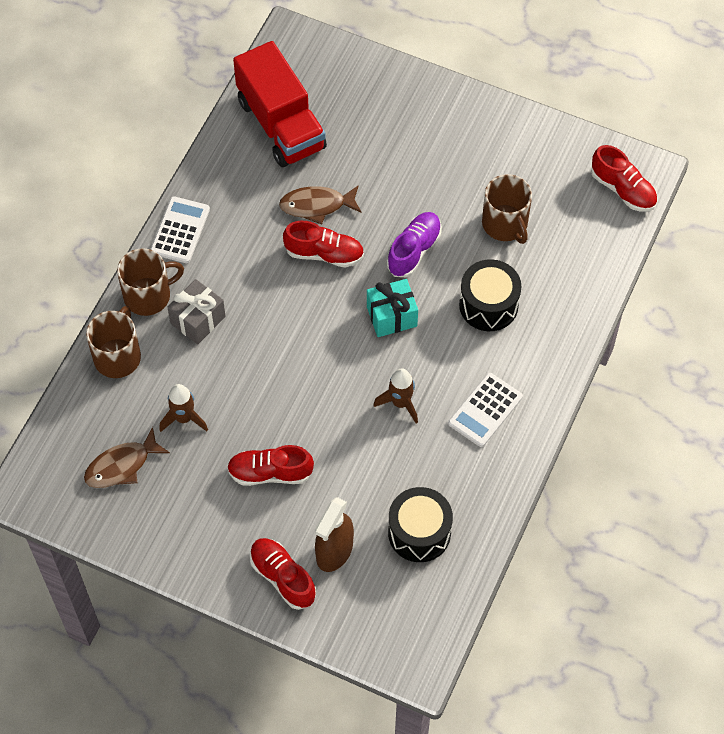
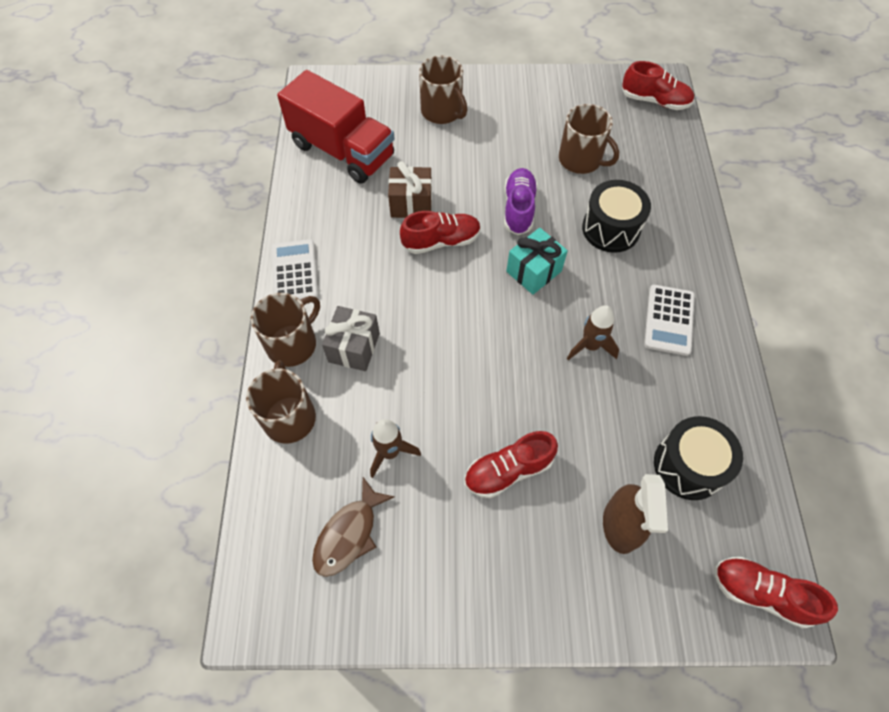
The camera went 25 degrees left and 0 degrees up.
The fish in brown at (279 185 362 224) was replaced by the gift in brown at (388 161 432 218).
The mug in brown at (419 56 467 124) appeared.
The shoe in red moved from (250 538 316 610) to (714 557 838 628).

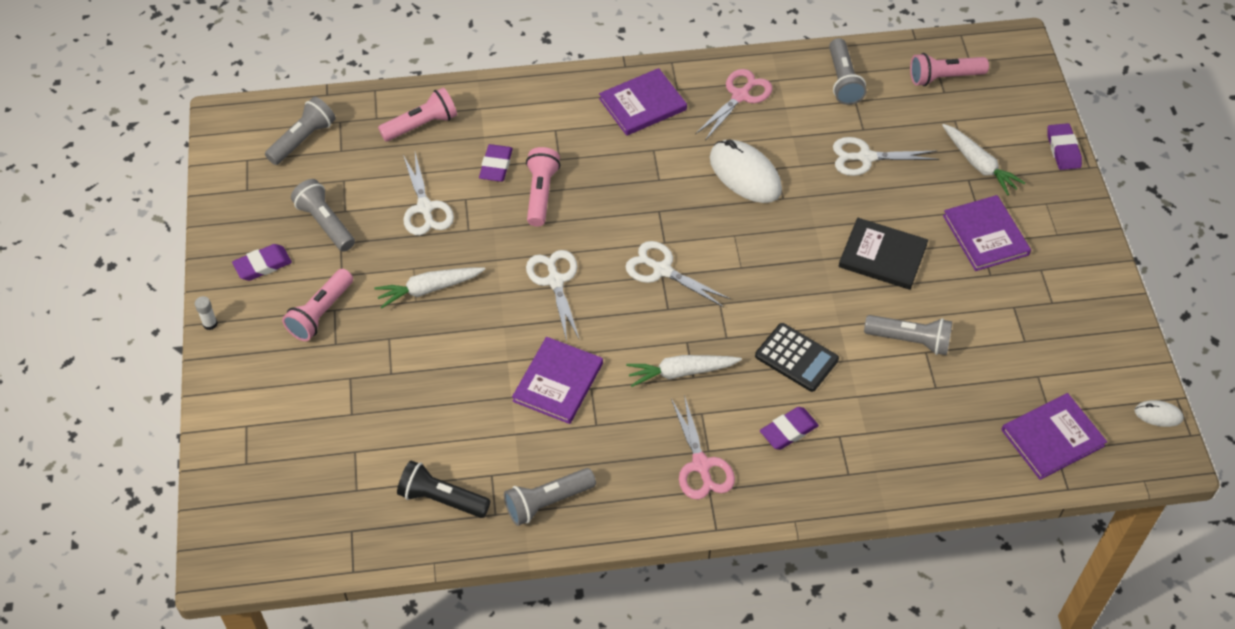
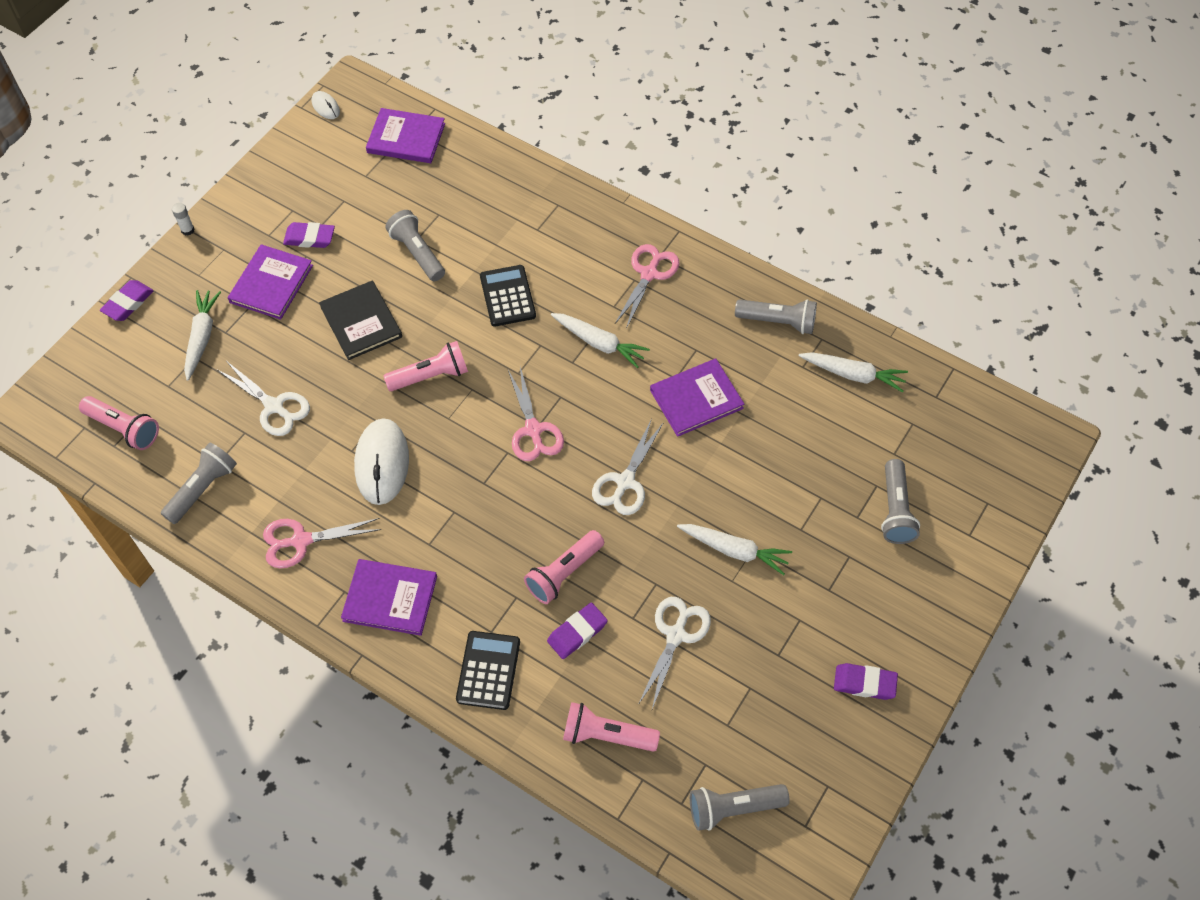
The camera went 140 degrees left and 5 degrees up.
The glue stick in white moved from (195 296 218 330) to (172 203 195 236).
The eraser in purple moved from (760 407 819 450) to (283 222 335 248).
The flashlight in pink moved from (282 269 353 341) to (384 341 468 391).
The calculator in black at (456 631 520 710) appeared.
The scissors in white at (625 241 731 307) became the scissors in pink at (508 367 564 461).
The flashlight in black at (397 460 491 518) was replaced by the carrot in white at (799 352 908 392).
The flashlight in grey moved from (291 179 355 252) to (881 459 920 544).

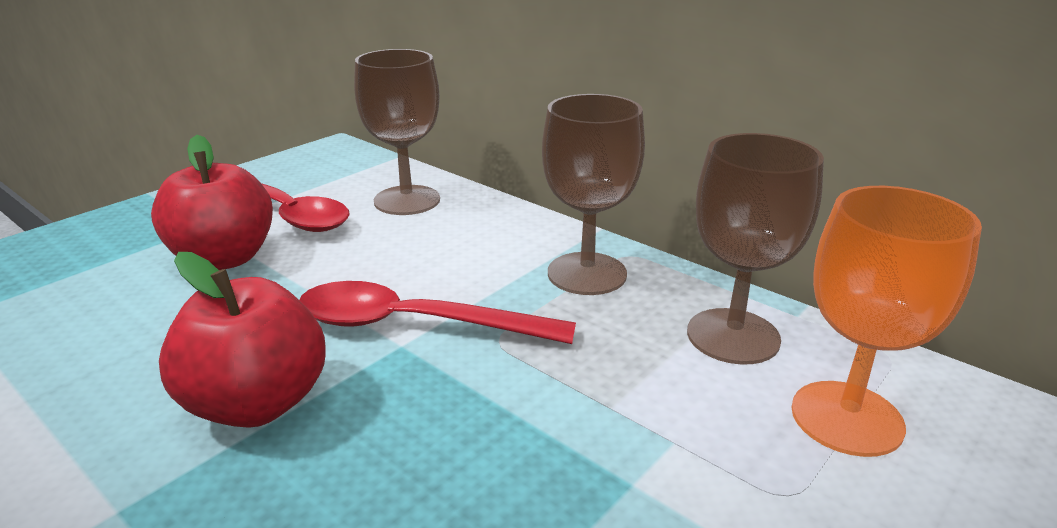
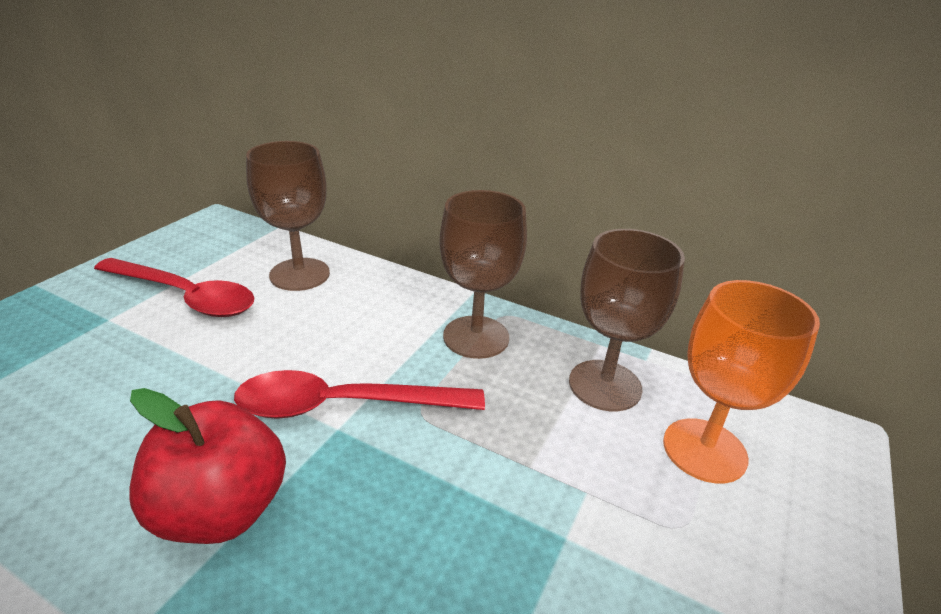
The camera went 15 degrees left and 5 degrees up.
The apple in red at (151 135 273 270) disappeared.

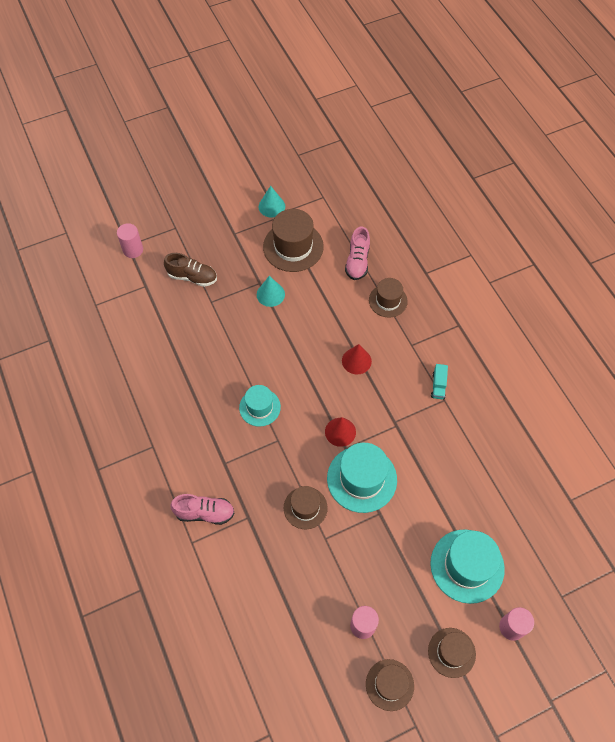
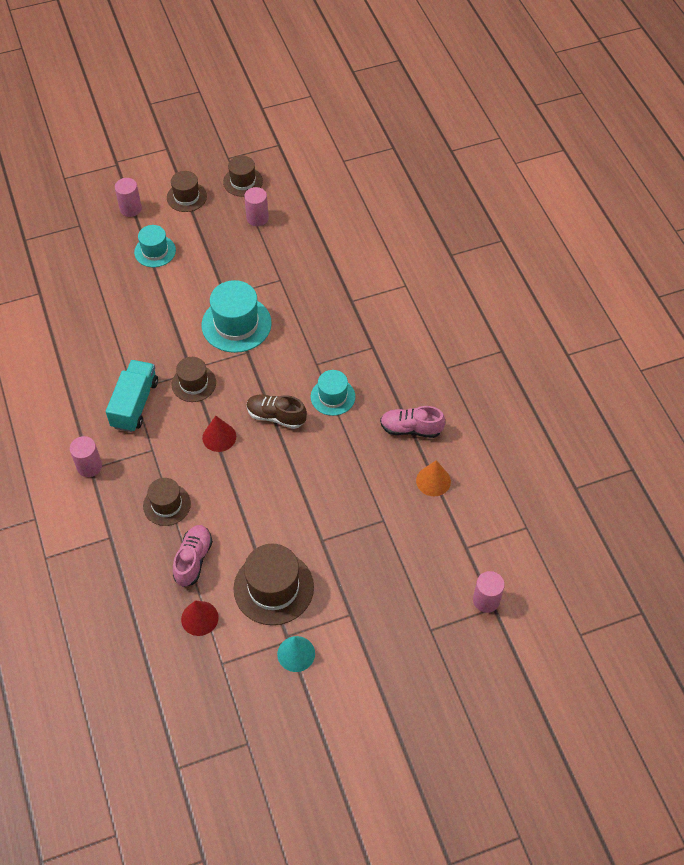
The camera went 175 degrees left and 5 degrees down.
The cylinder in pink at (70 436 102 477) appeared.
The truck in turquoise at (431 364 448 399) changed to 1.98 times the size.
The hat in turquoise at (430 529 505 604) changed to 0.62 times the size.
The hat in brown moved from (284 486 328 529) to (172 357 216 402).
The cone in red moved from (325 417 356 447) to (181 600 218 636).
The shoe in brown moved from (164 253 217 287) to (247 394 307 429).
The shoe in pink moved from (170 494 235 525) to (380 406 445 438).
The cone in orange at (416 460 451 496) appeared.
The cone in turquoise at (257 276 285 307) disappeared.

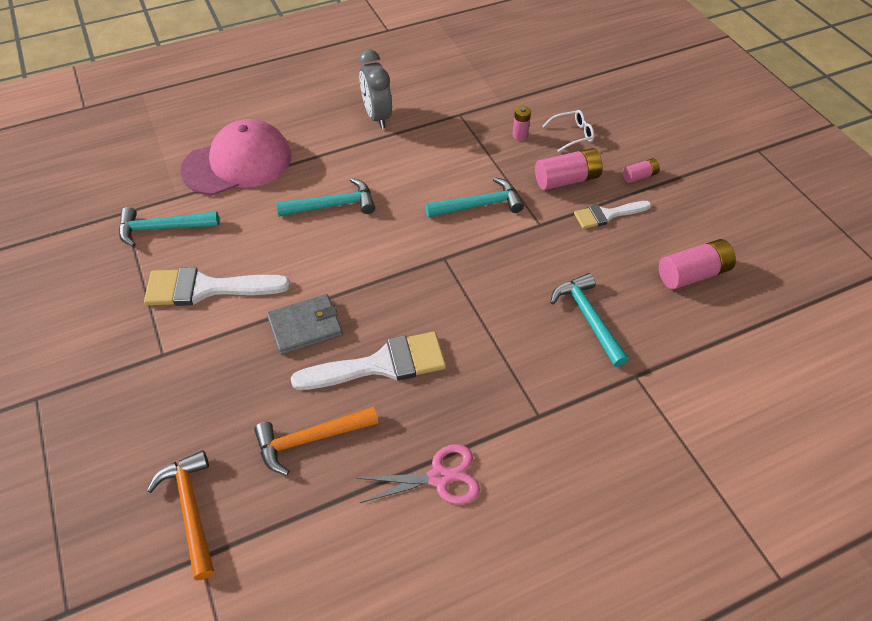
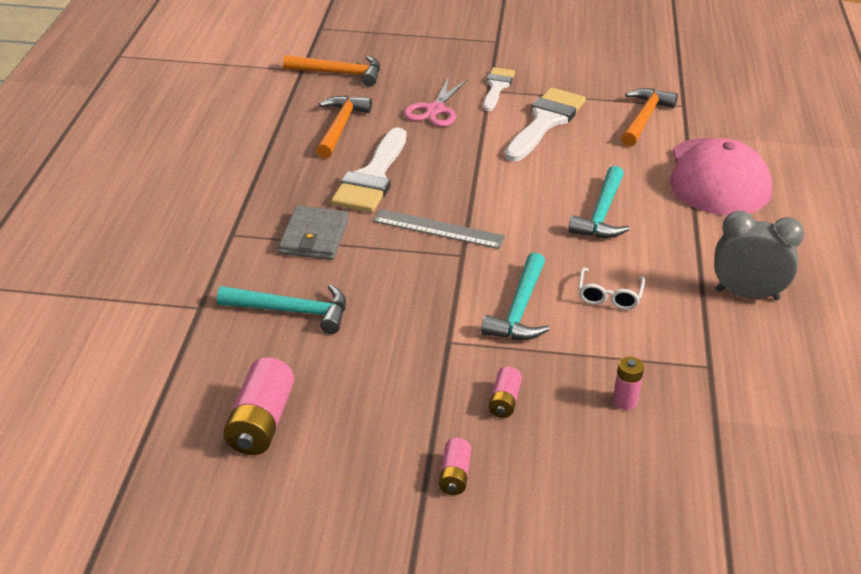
The camera went 120 degrees right and 15 degrees down.
The wallet in grey moved from (267 294 343 355) to (279 206 349 260).
The ruler in grey at (373 209 506 249) appeared.
The scissors in pink moved from (356 444 480 504) to (404 77 468 127).
The brush in white moved from (574 201 651 229) to (483 67 515 111).
The battery in pink at (535 148 603 190) changed to 0.55 times the size.
The glasses in white moved from (542 110 594 152) to (578 268 645 310).
The hammer in turquoise at (119 207 220 247) became the hammer in orange at (621 88 678 147).

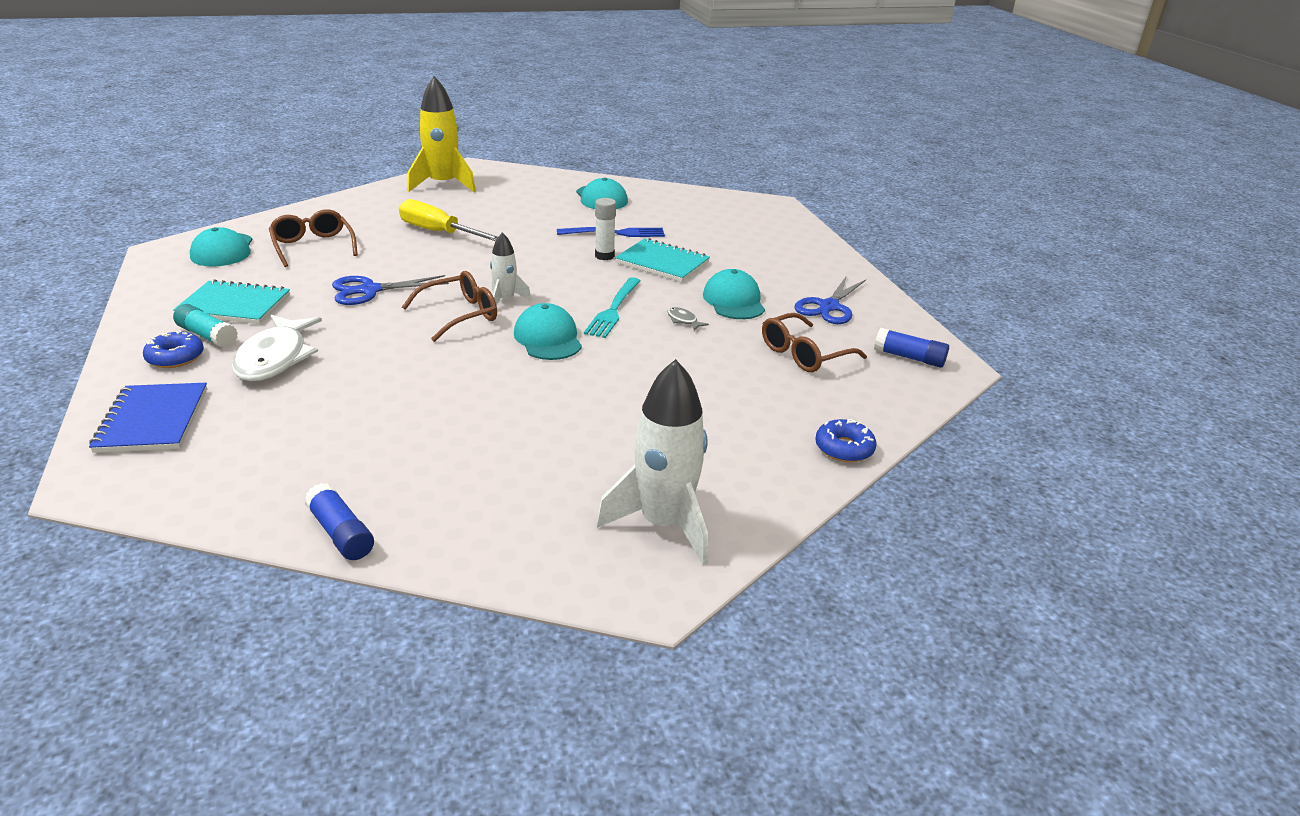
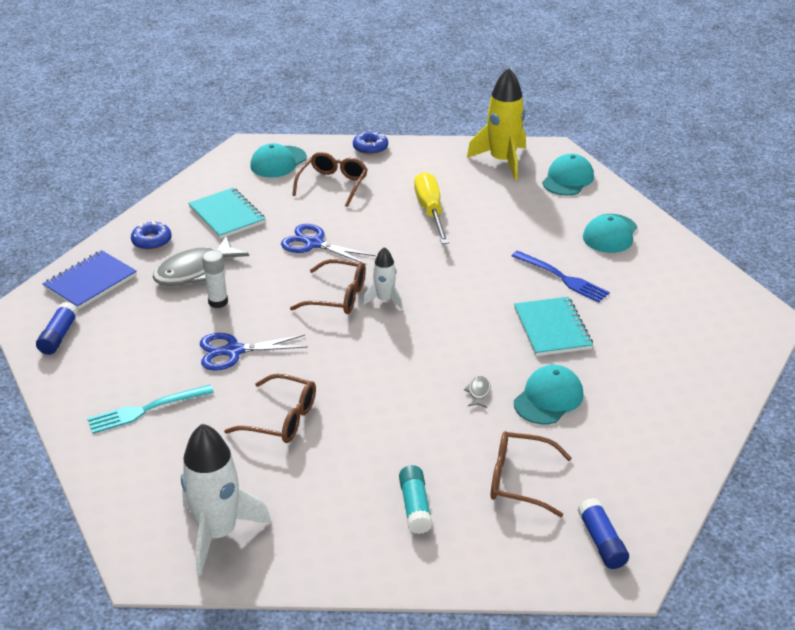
The camera went 50 degrees right and 5 degrees up.
The glue stick in blue moved from (305 483 374 560) to (36 302 78 355).
The fork in turquoise moved from (584 277 641 338) to (87 385 214 434).
The fish in white at (231 315 322 381) became the fish in grey at (153 236 249 286).
The scissors in blue moved from (794 277 866 324) to (200 333 308 371).
The glue stick in white moved from (595 198 616 260) to (202 250 228 308).
The glasses in brown at (224 374 316 443) appeared.
The donut in blue moved from (815 419 877 462) to (353 130 388 155).
The glue stick in turquoise moved from (173 304 238 348) to (399 465 433 534).
The cap in turquoise moved from (514 303 582 360) to (542 154 594 196).

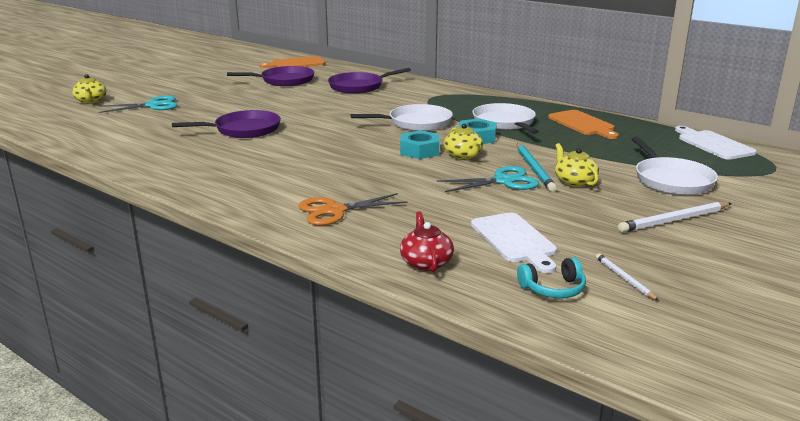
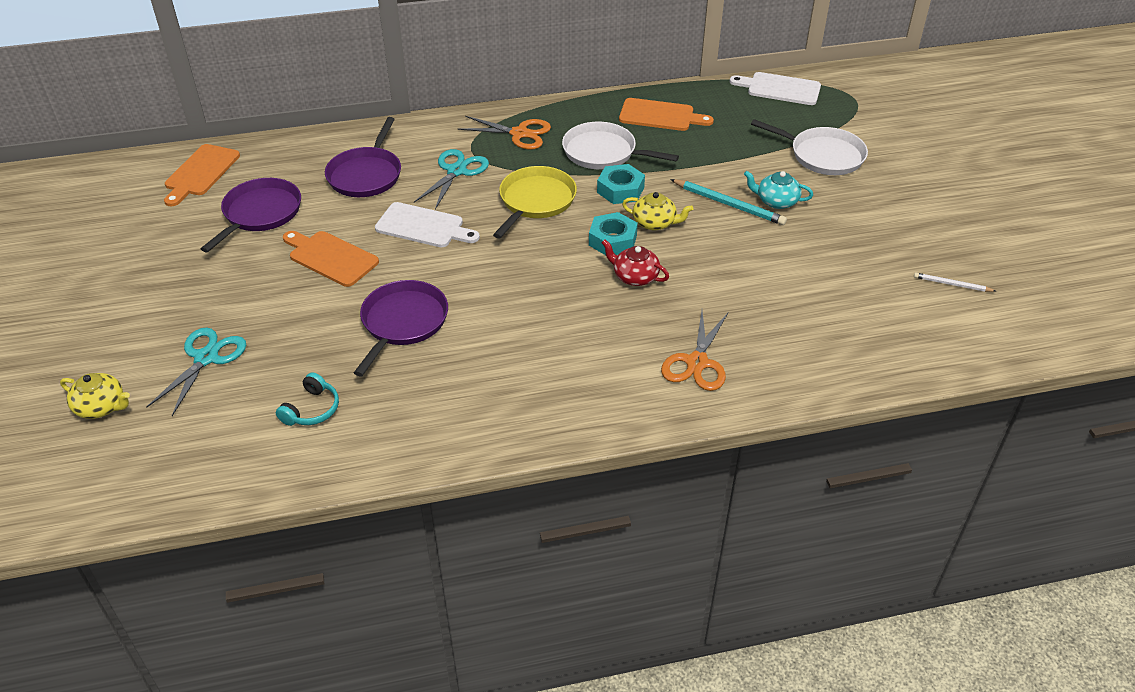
The camera went 50 degrees left and 20 degrees up.
The headphones in turquoise moved from (517 257 586 298) to (276 372 339 426).
The cutting board in orange at (283 231 379 287) appeared.
The cutting board in white moved from (471 212 557 273) to (375 202 480 247).
The scissors in turquoise moved from (437 166 539 192) to (414 149 489 209).
The scissors in orange at (458 116 551 149) appeared.
The pan in white at (351 104 453 131) became the pan in yellow at (493 166 577 239).
The teapot in red moved from (400 211 454 272) to (601 239 669 286).
The teapot in yellow at (555 143 599 187) became the teapot in turquoise at (744 171 813 209).
The pencil in white at (618 202 732 232) disappeared.

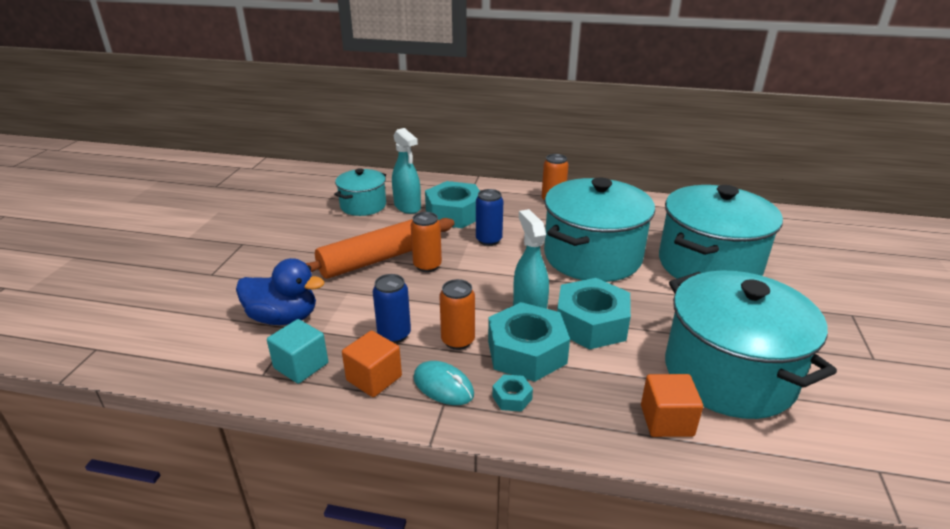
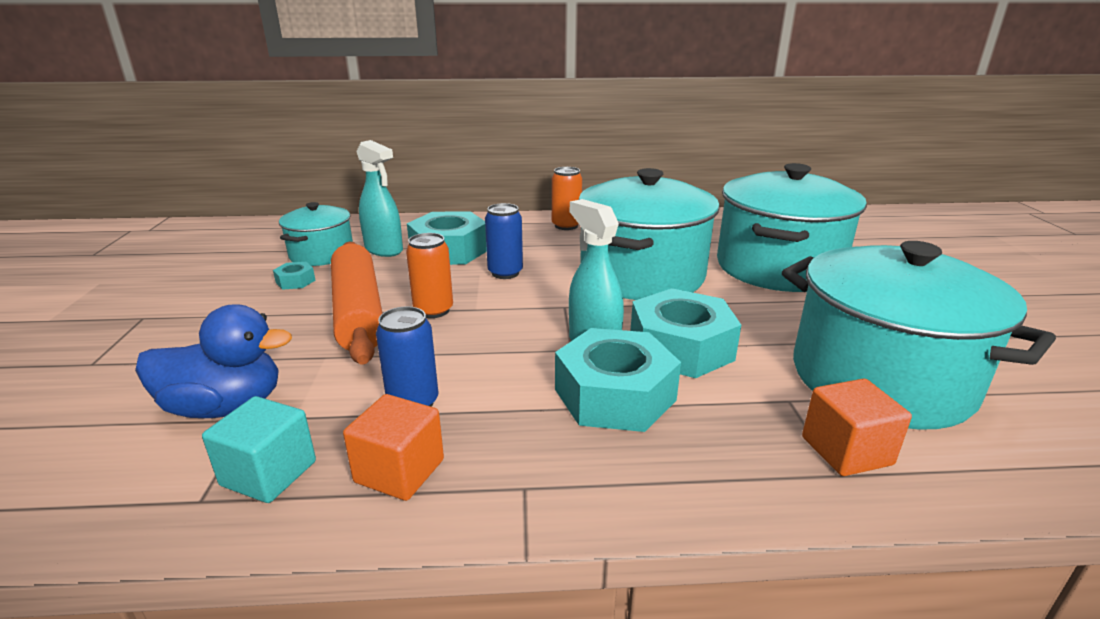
The camera went 15 degrees left and 5 degrees down.
The nut in turquoise moved from (492 374 533 412) to (273 262 315 290).
The rolling pin in orange at (305 218 454 279) turned 60 degrees counterclockwise.
The mouse in turquoise at (413 361 474 405) disappeared.
The can in orange at (439 279 475 350) disappeared.

